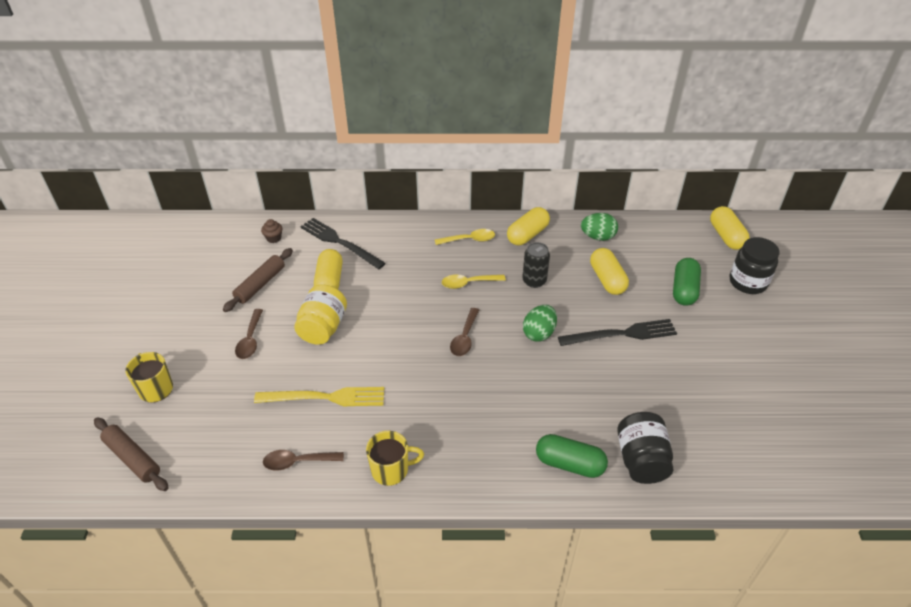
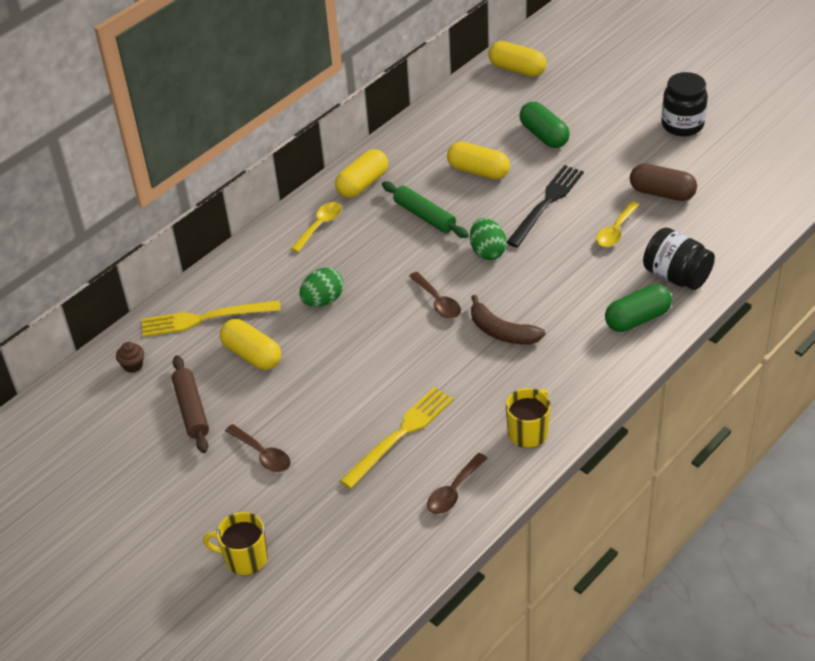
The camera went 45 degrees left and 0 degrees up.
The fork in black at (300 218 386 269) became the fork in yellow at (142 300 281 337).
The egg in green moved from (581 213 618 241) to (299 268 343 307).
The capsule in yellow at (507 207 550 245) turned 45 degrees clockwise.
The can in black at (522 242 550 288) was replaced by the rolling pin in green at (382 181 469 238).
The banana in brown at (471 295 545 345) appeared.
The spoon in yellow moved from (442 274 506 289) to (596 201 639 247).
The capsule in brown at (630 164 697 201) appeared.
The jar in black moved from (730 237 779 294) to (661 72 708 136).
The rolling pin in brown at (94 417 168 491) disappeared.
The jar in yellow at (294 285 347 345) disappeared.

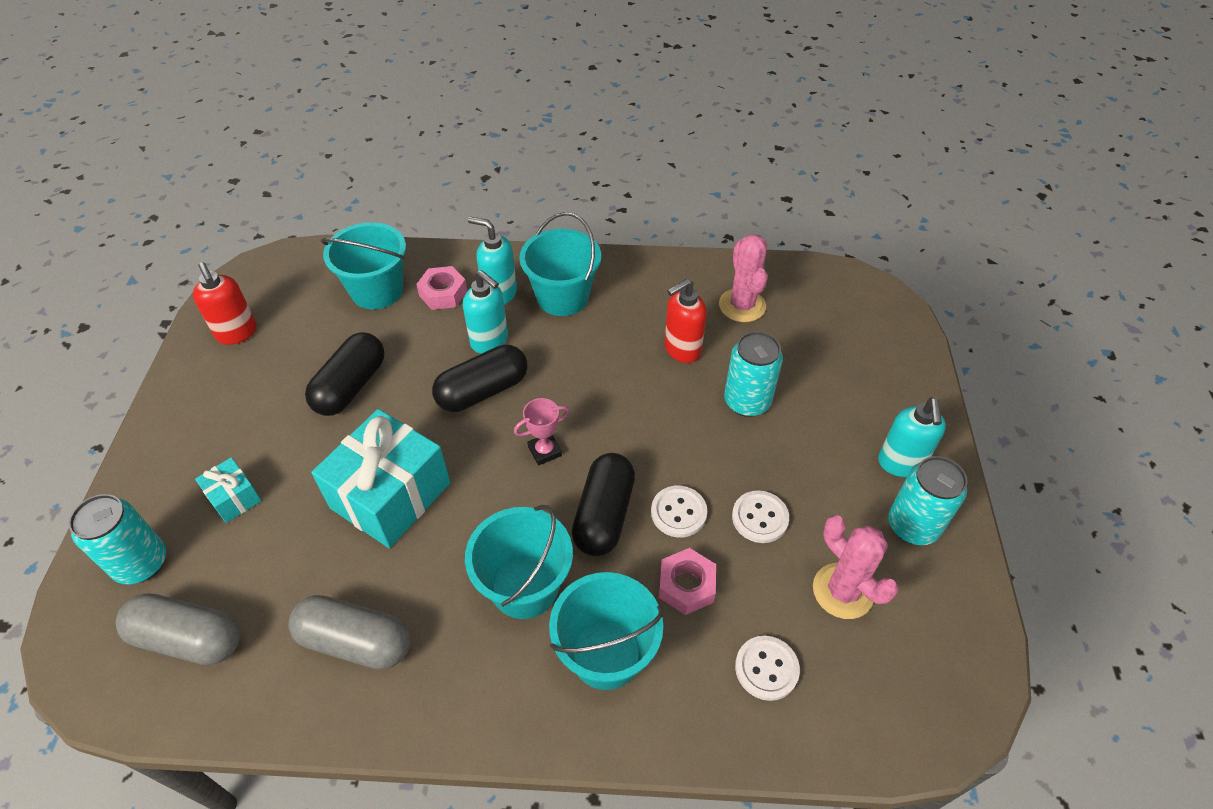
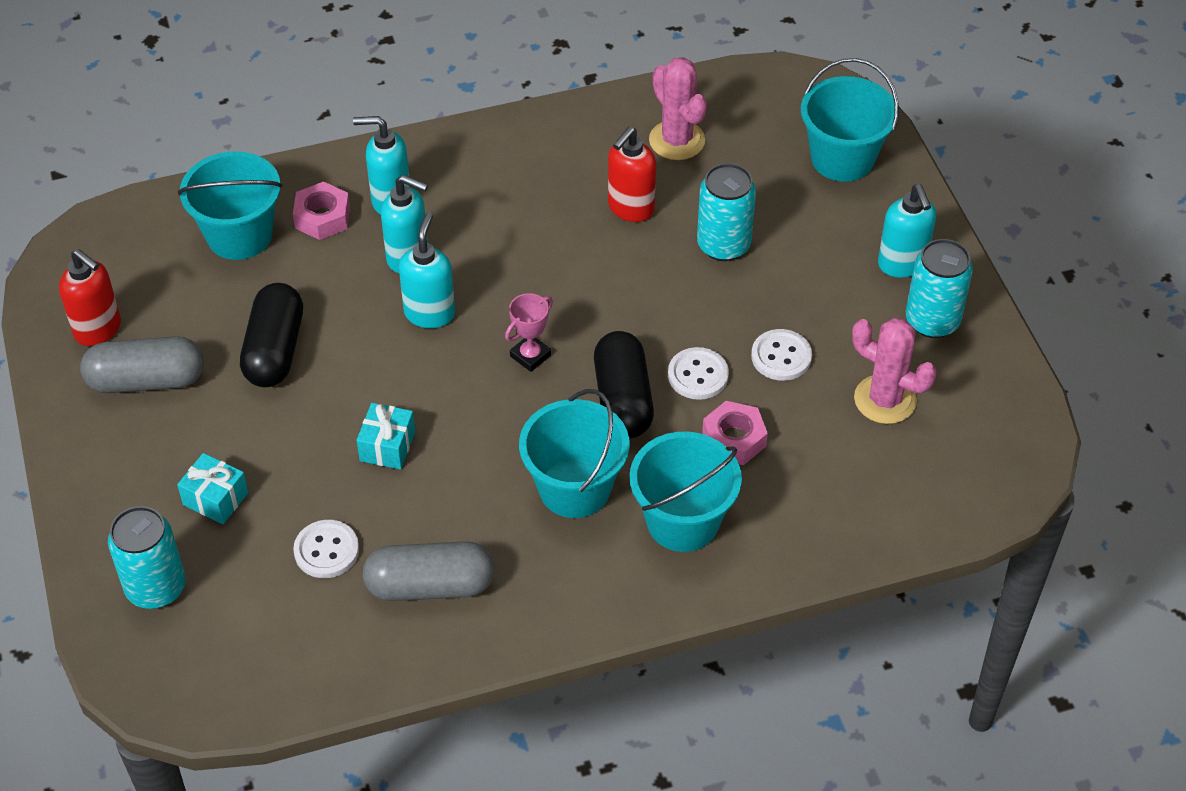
The camera went 20 degrees left and 0 degrees up.
The capsule in grey moved from (116 594 240 665) to (80 336 204 393).
The button in white moved from (735 636 800 701) to (293 520 359 578).
The gift in turquoise at (311 409 450 548) changed to 0.47 times the size.
The capsule in black at (432 345 528 412) was replaced by the soap dispenser in turquoise at (399 213 455 328).
The bucket in turquoise moved from (519 212 601 316) to (801 58 899 182).

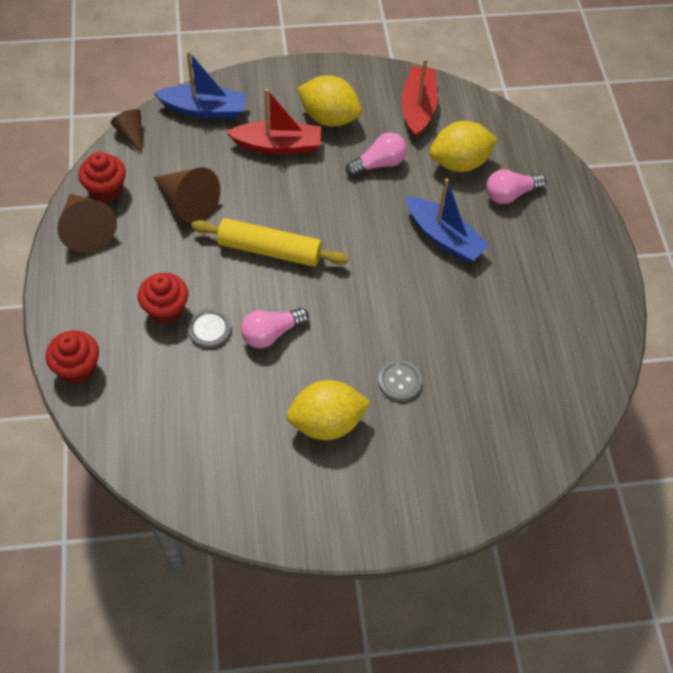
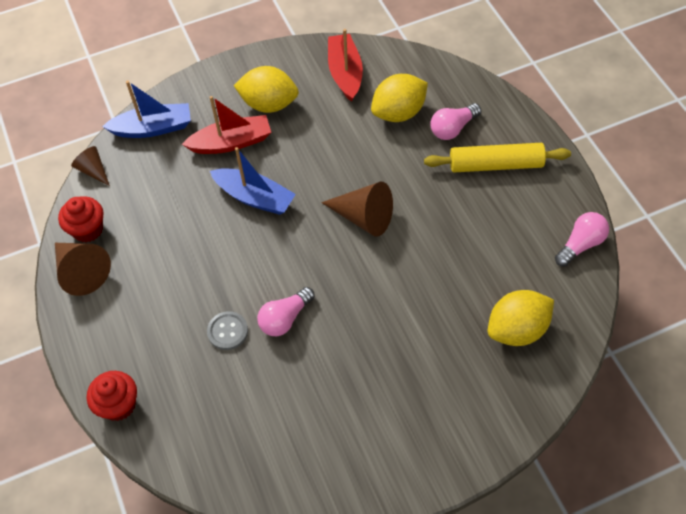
The camera went 10 degrees left and 0 degrees up.
The boat in blue moved from (406 178 490 262) to (210 147 296 215).
The cone in brown moved from (153 167 220 224) to (321 182 393 237).
The rolling pin in yellow moved from (191 218 349 267) to (424 143 571 172).
The lemon in yellow moved from (286 380 371 440) to (488 290 554 346).
The light bulb in pink moved from (346 132 407 177) to (555 212 609 267).
The cupcake in red at (138 273 189 325) disappeared.
The button in grey at (378 360 422 401) disappeared.

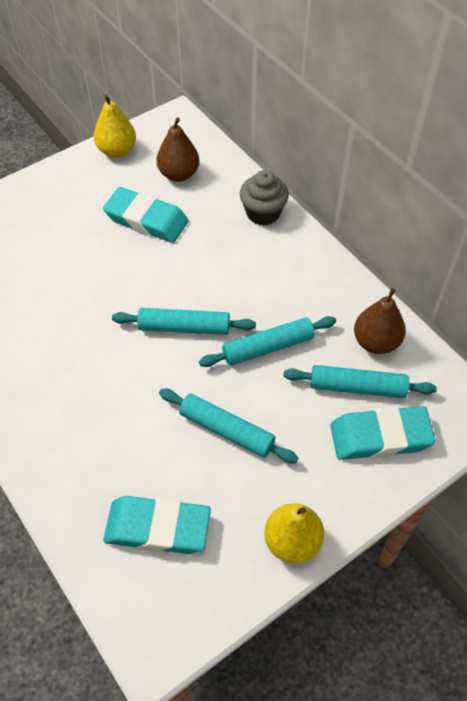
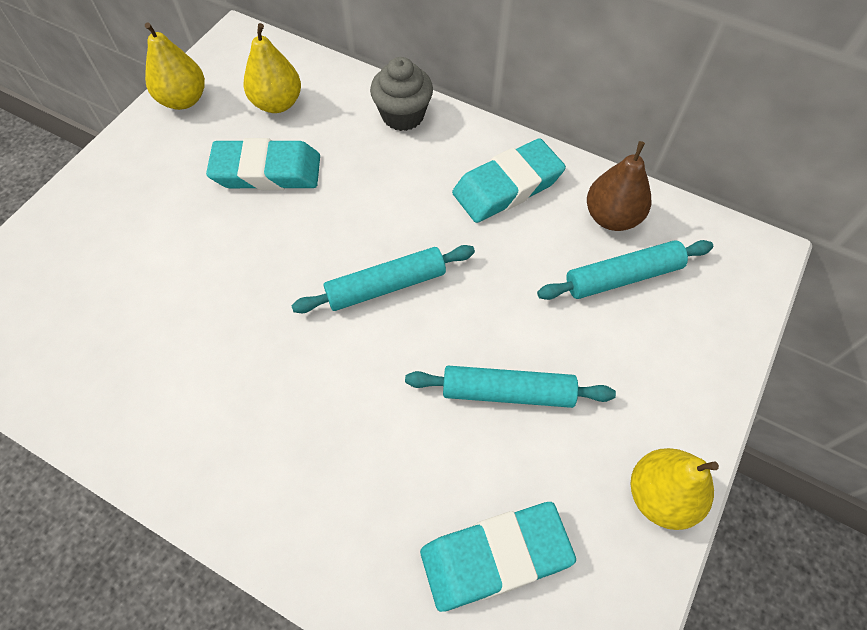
The camera went 25 degrees left and 5 degrees up.
The pear in brown at (157 117 200 182) became the pear in yellow at (243 23 301 113).
The eraser in turquoise moved from (331 406 436 460) to (452 138 566 223).
The rolling pin in turquoise at (199 316 336 367) disappeared.

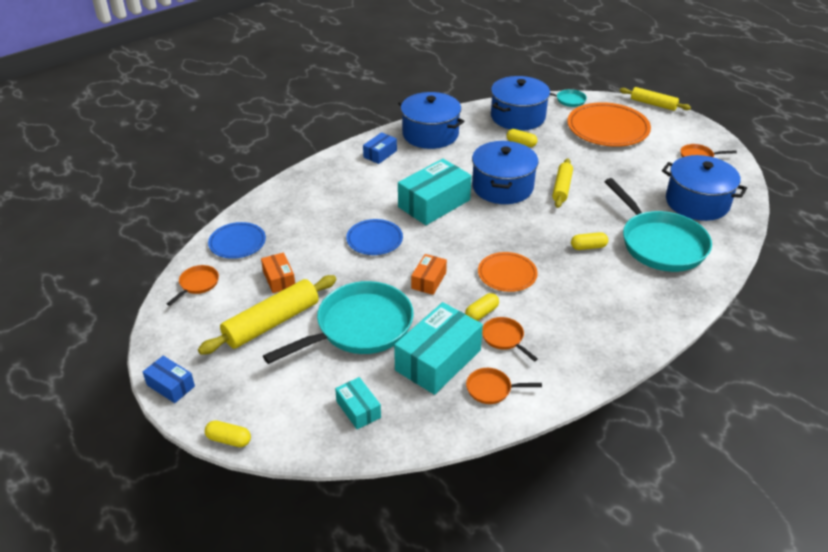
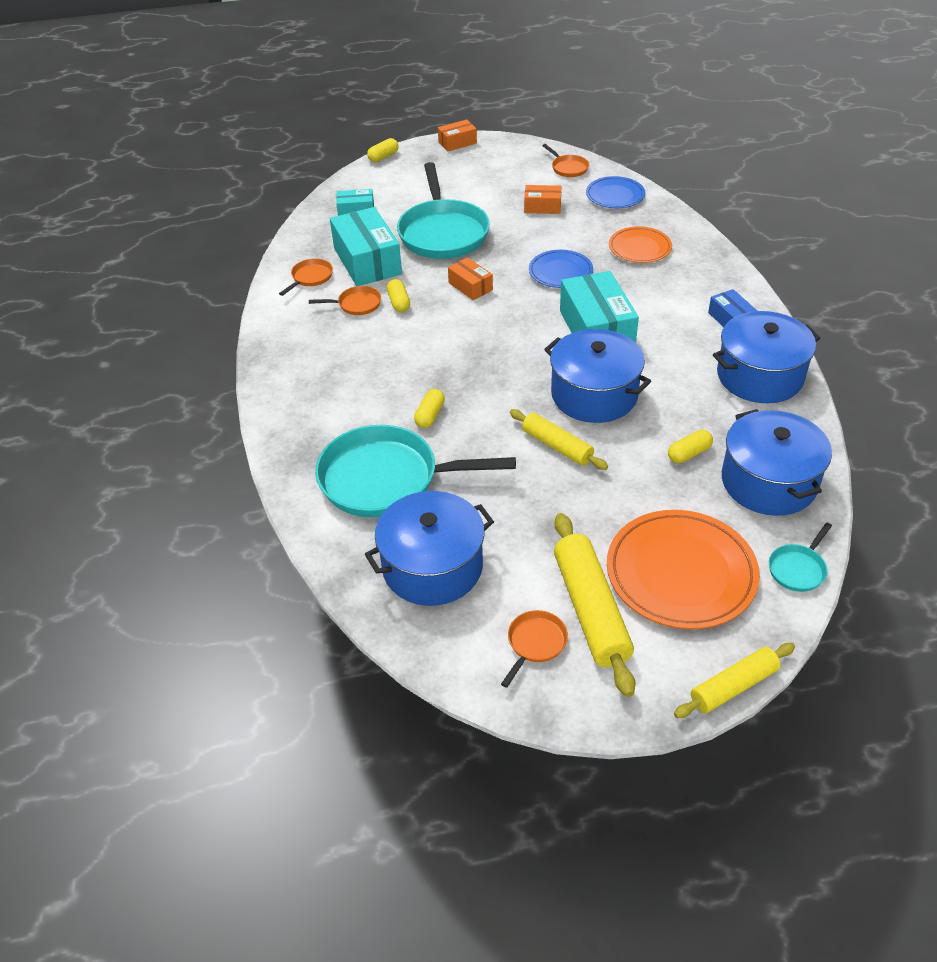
The camera went 120 degrees right and 5 degrees up.
The box in blue at (143 356 195 403) became the box in orange at (438 119 477 151).
The rolling pin in yellow moved from (198 275 337 355) to (554 513 635 697).
The plate in orange moved from (478 252 538 292) to (609 226 672 263).

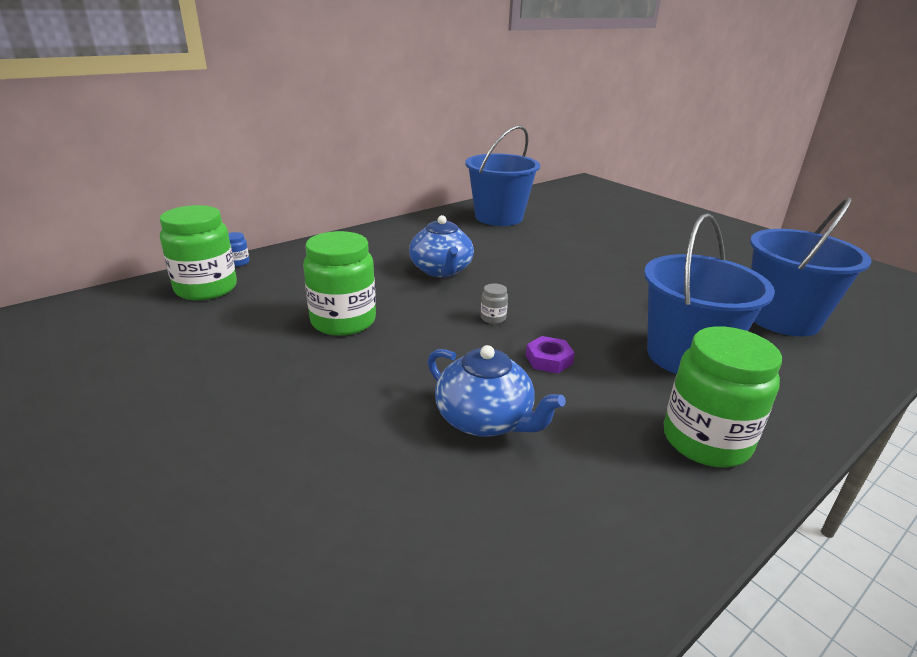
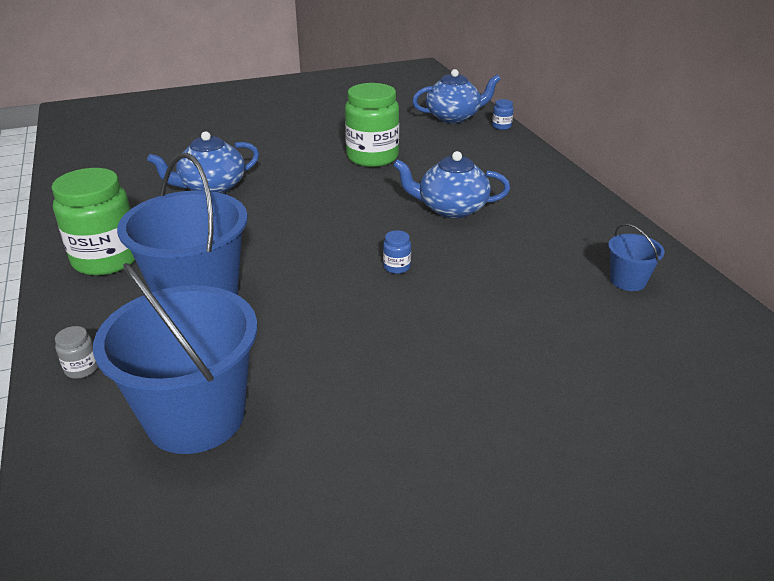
The camera went 110 degrees right and 5 degrees up.
The jar in grey moved from (481 283 508 324) to (55 326 98 379).
The jar in blue at (383 230 411 274) appeared.
The jar in green at (160 205 237 301) was replaced by the teapot in blue at (412 69 501 123).
The bucket in blue at (465 125 540 226) changed to 0.46 times the size.
The nut in purple at (526 336 575 373) disappeared.

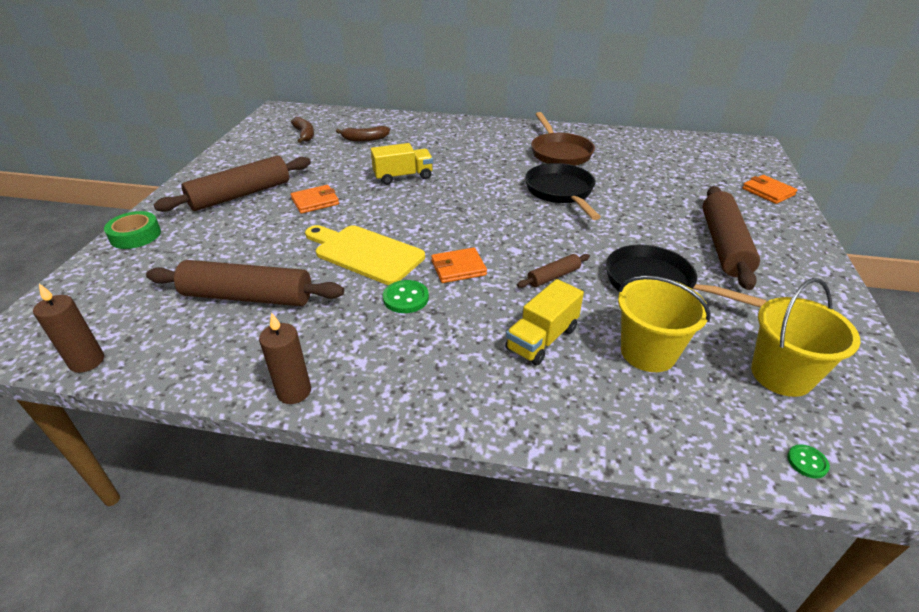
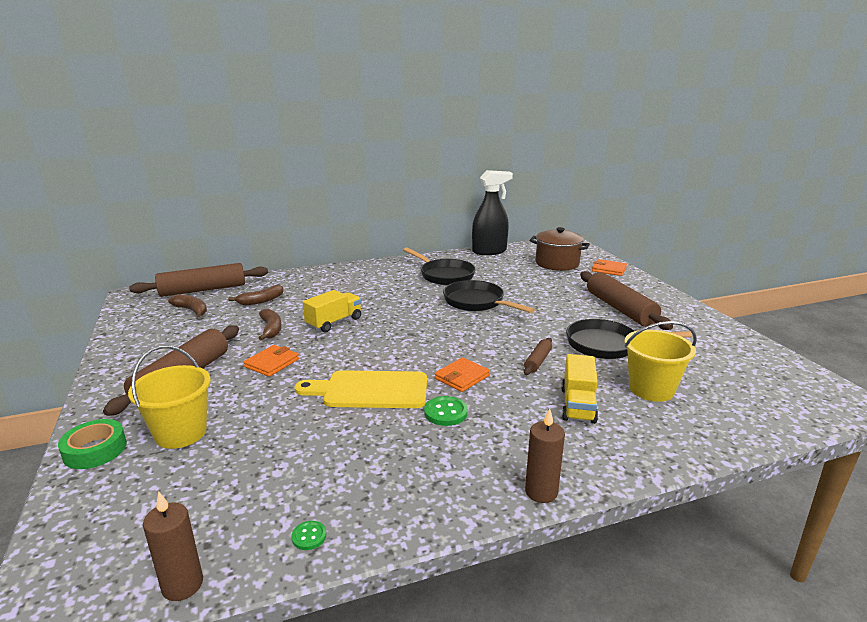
The camera went 30 degrees left and 15 degrees down.
The bucket in yellow moved from (751 278 861 397) to (128 345 211 449).
The rolling pin in brown moved from (146 260 344 306) to (129 263 268 297).
The banana in brown at (259 308 282 341) appeared.
The button in green moved from (787 444 830 479) to (291 521 326 550).
The pan in brown at (531 112 595 166) became the pan in black at (403 247 476 285).
The spray bottle in black at (472 170 513 255) appeared.
The candle in brown moved from (259 312 311 404) to (525 409 565 503).
The pot in brown at (529 227 590 271) appeared.

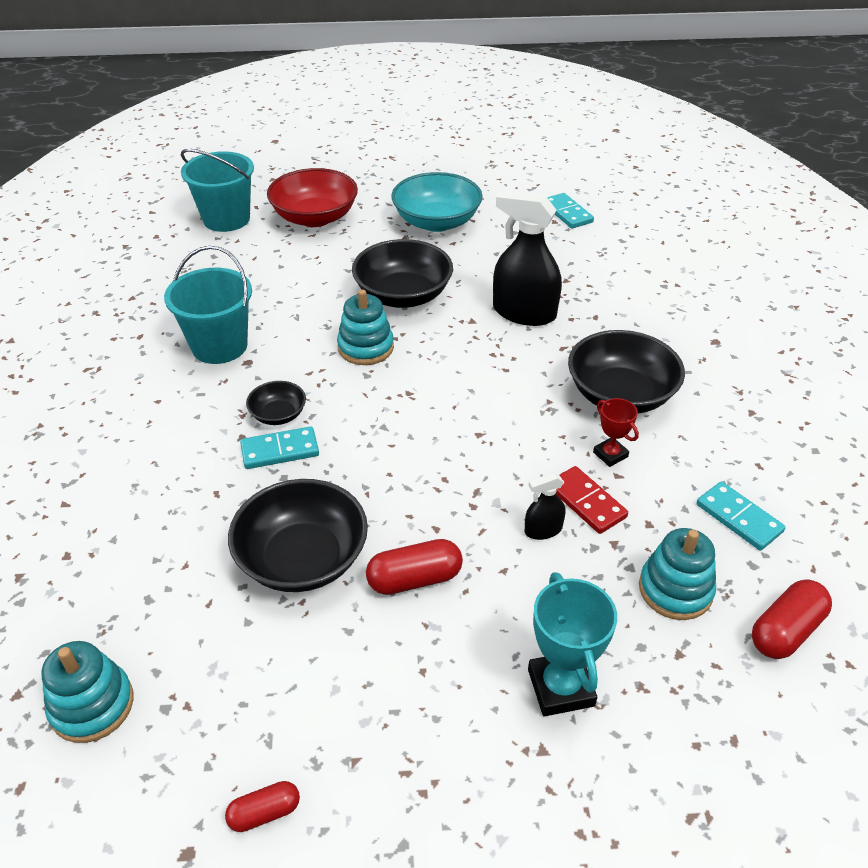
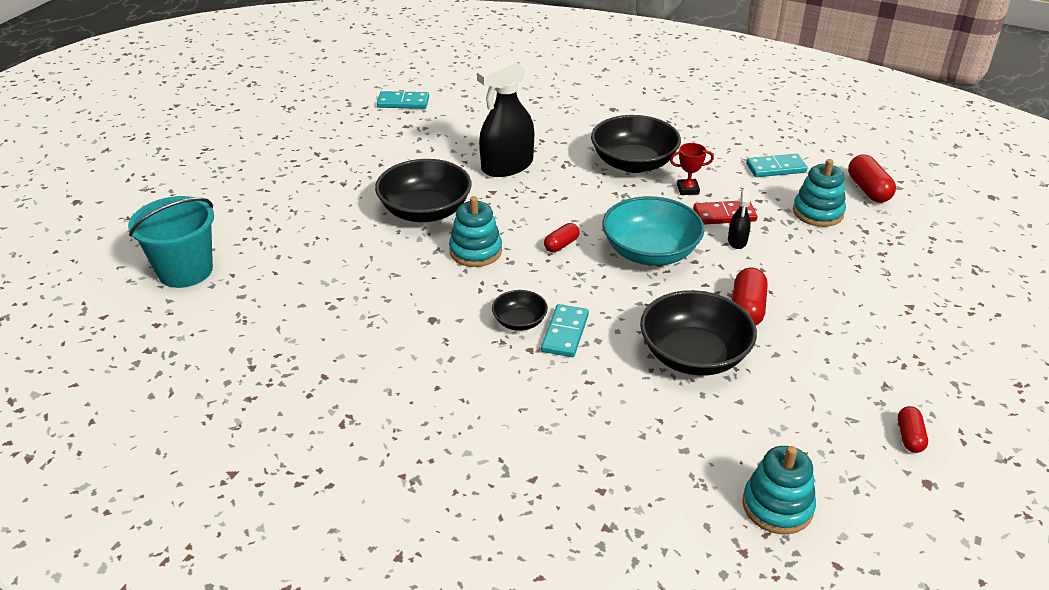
The camera went 60 degrees left and 5 degrees down.
The capsule in red at (544 223 579 252) appeared.
The bowl in turquoise moved from (391 172 483 232) to (602 196 705 266).
The bucket in turquoise at (164 246 252 364) disappeared.
The bowl in red at (267 168 358 227) disappeared.
The trophy in turquoise at (528 572 617 716) disappeared.

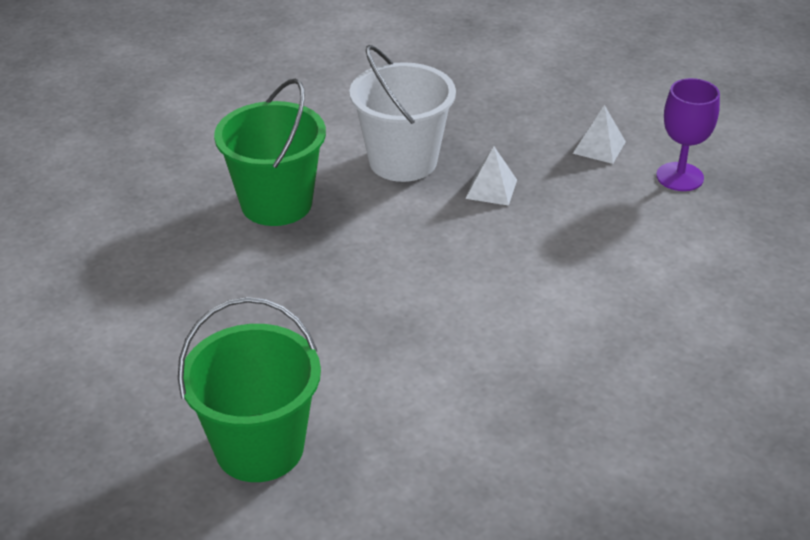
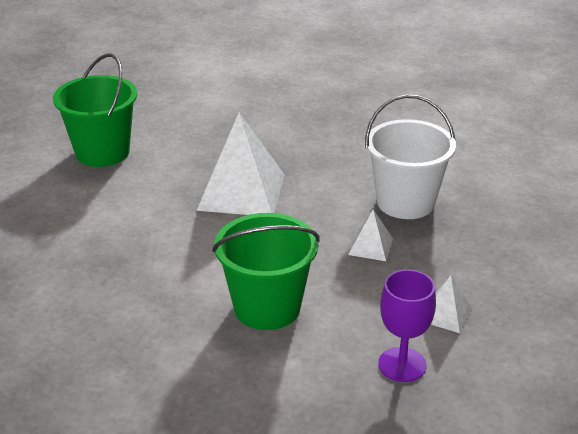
The camera went 90 degrees right and 5 degrees down.
The pyramid in white at (197 113 285 215) appeared.
The bucket in green moved from (214 79 326 226) to (212 213 320 330).

